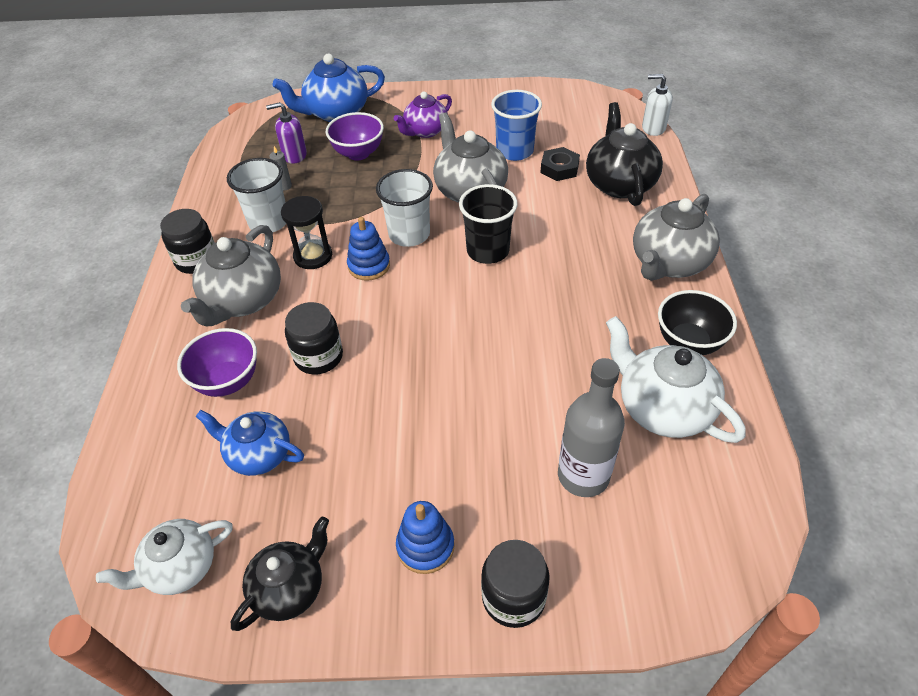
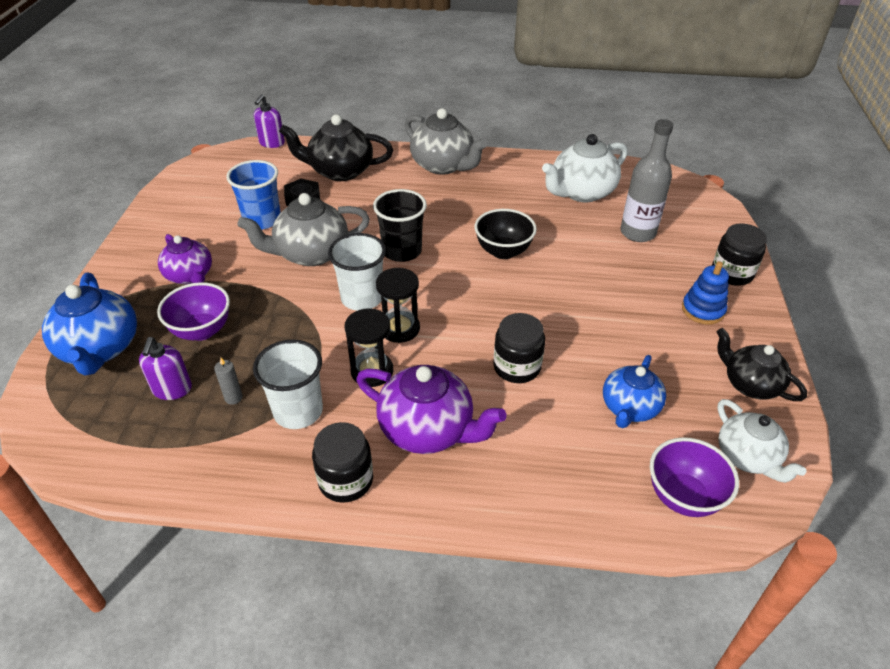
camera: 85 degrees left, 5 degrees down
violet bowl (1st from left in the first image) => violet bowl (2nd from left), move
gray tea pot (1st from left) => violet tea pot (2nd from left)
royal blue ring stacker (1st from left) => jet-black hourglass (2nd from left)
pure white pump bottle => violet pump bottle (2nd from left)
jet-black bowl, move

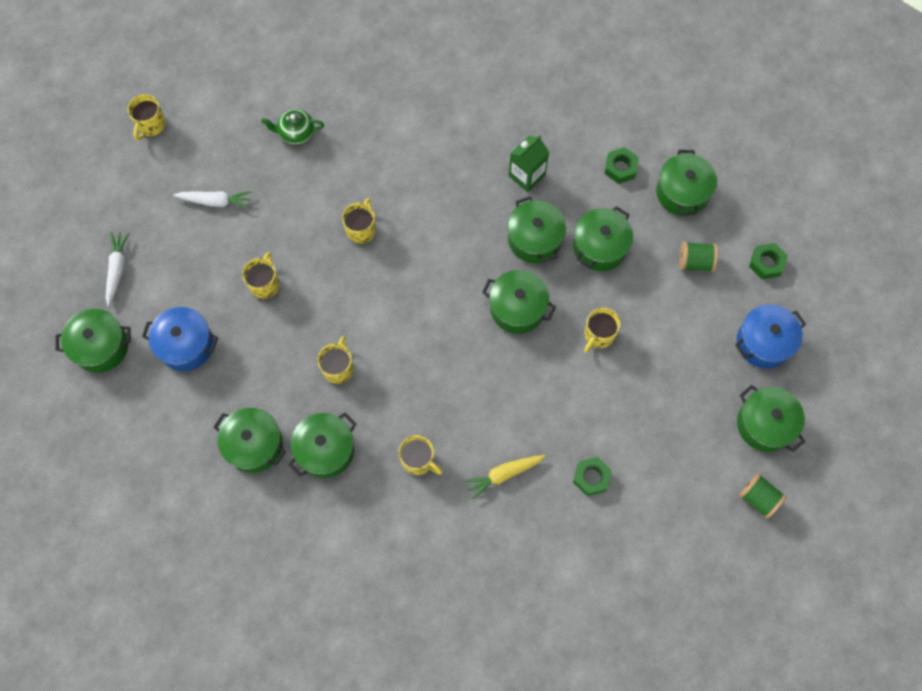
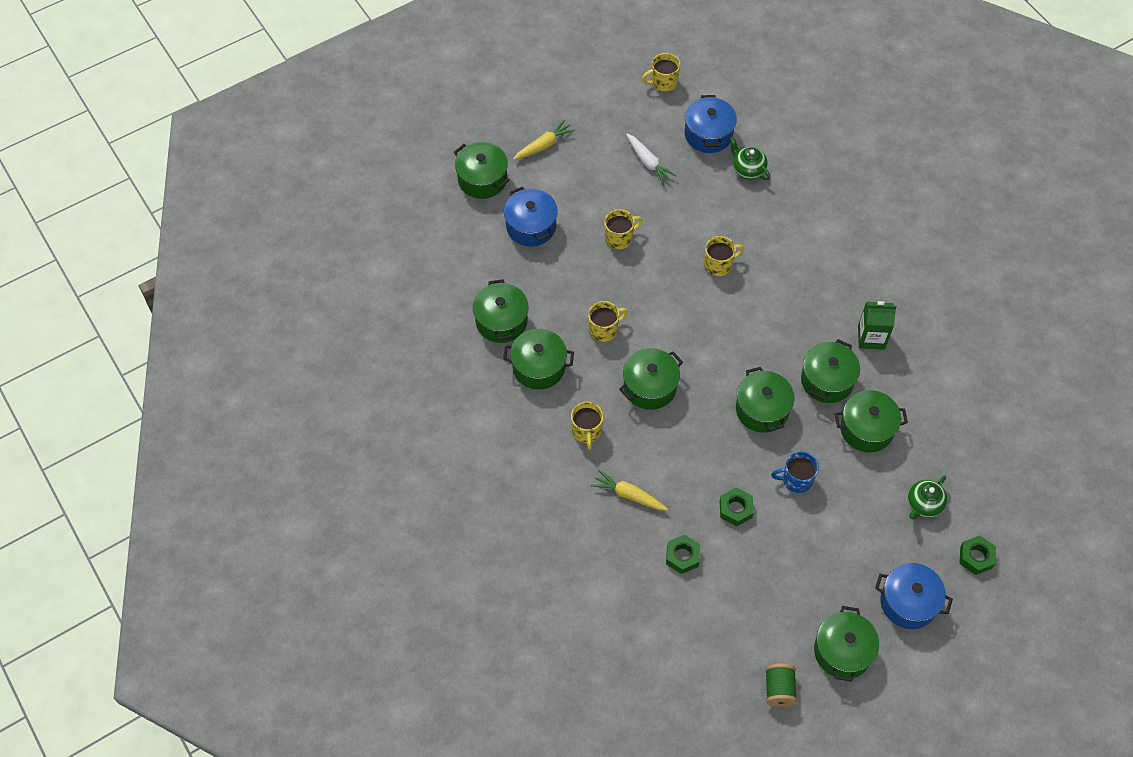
camera: 50 degrees right, 10 degrees down
pure white carrot (1st from left) => golden carrot (1st from left)
golden coffee mug (6th from left) => royal blue coffee mug
leaf-green nut (2nd from left), move
leaf-green stockpot (7th from left in the first image) => leaf-green stockpot (4th from left), move
leaf-green bobbin (1st from left) => leaf-green tea pot (2nd from left)
nothing => royal blue stockpot (2nd from left)

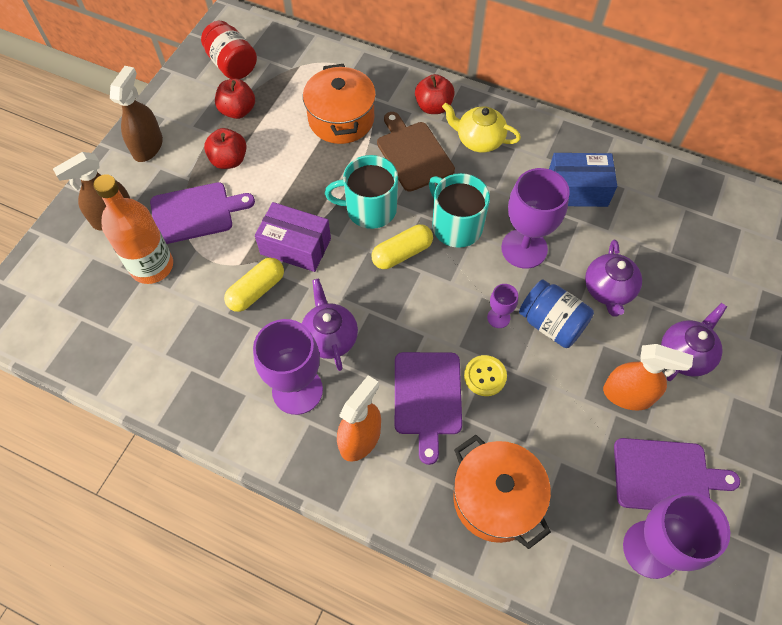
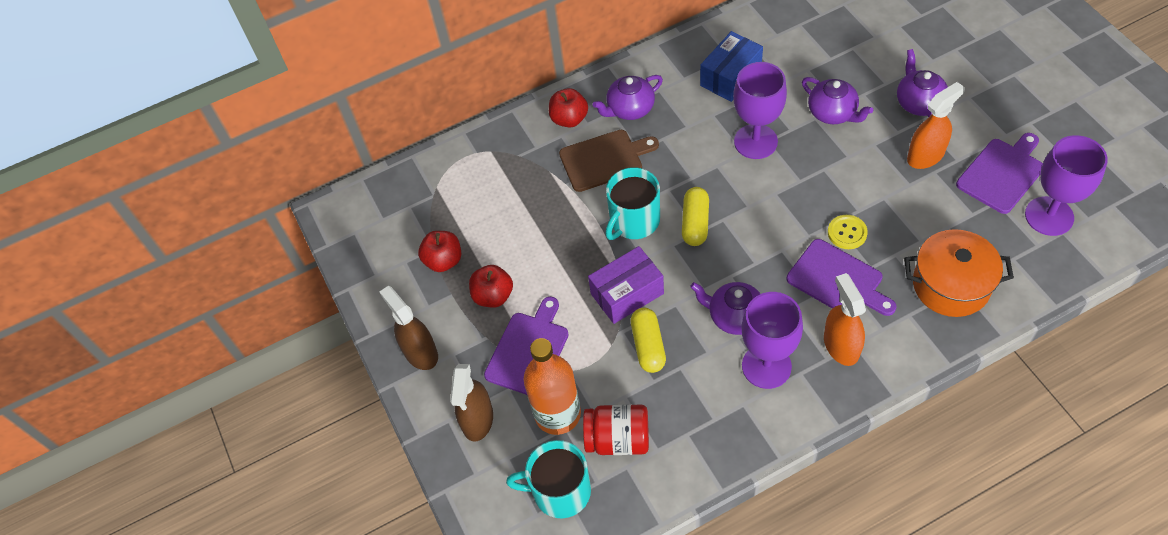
camera: 45 degrees left, 5 degrees down
red preserve jar, move
orange-coloured stockpot (1st from left) => nothing
russet bread board, 150 degrees clockwise
aqua coffee mug (2nd from left in the first image) => aqua coffee mug (1st from left), move
golden tea pot => violet tea pot (1st from left)
violet wine glass (2nd from left) => nothing
royal blue preserve jar => nothing

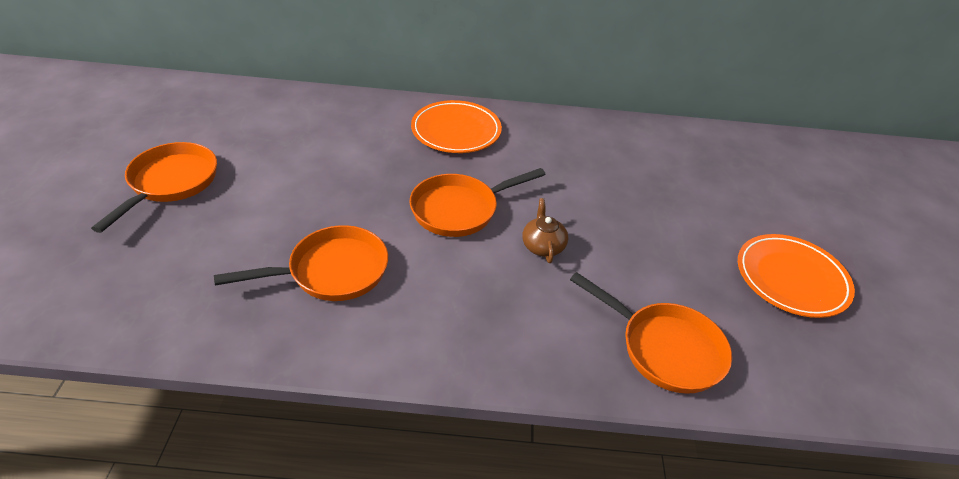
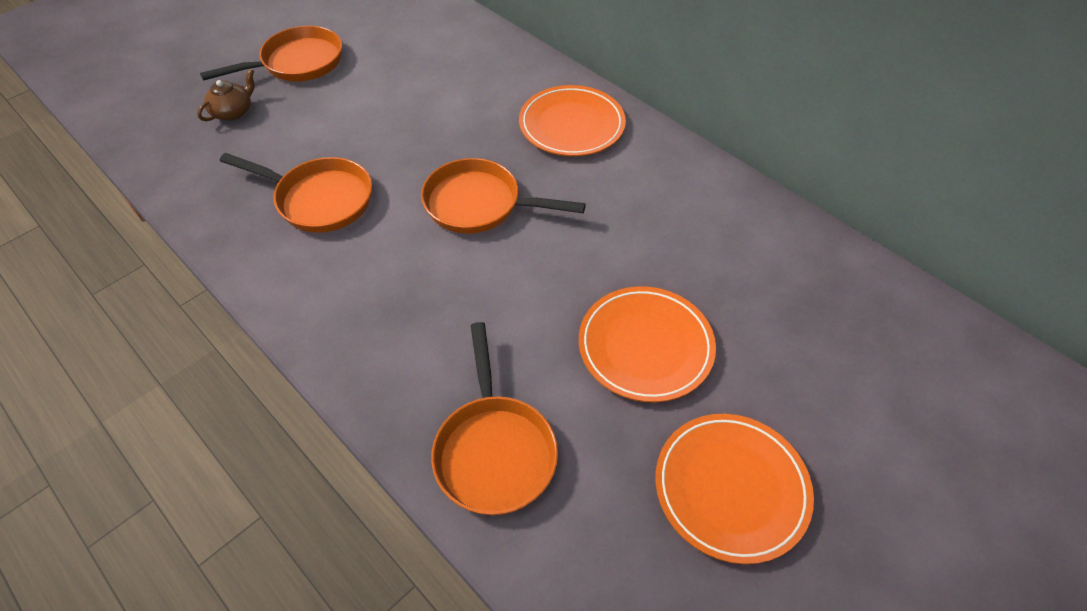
camera: 45 degrees right, 10 degrees up
russet tea pot, move
nothing => orange-coloured dinner plate (2nd from left)

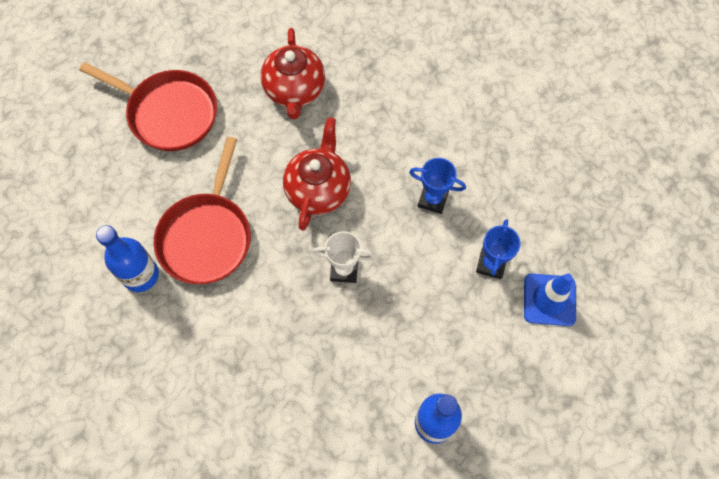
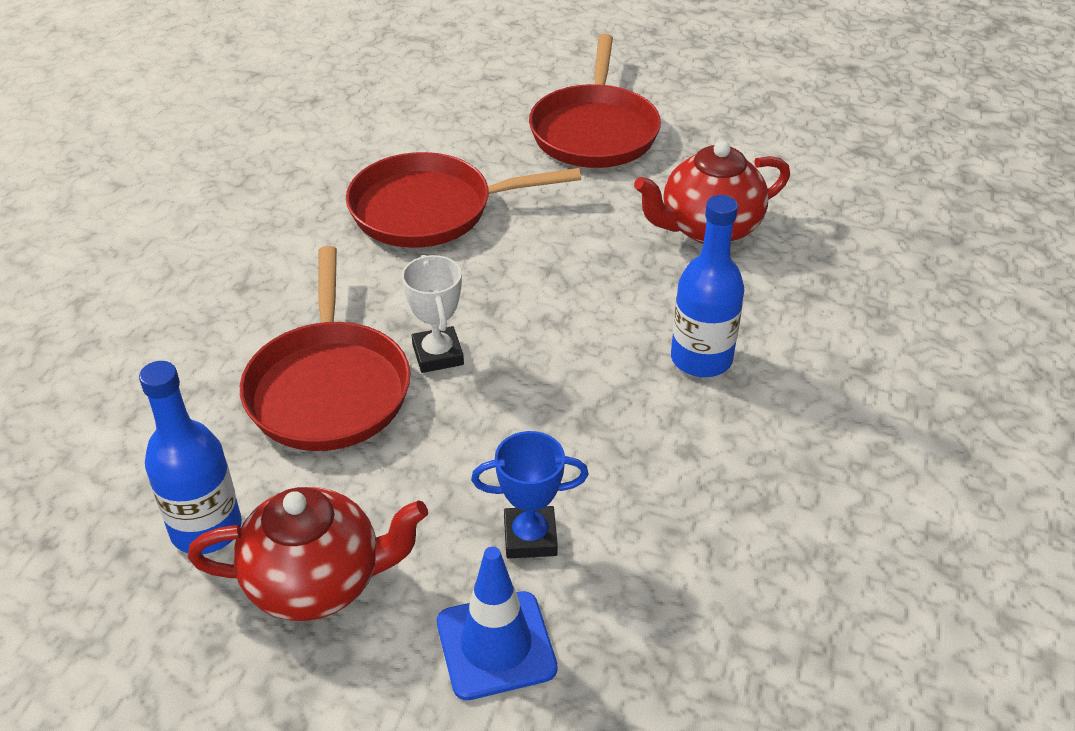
camera: 70 degrees right, 25 degrees down
royal blue bottle (1st from left in the first image) => royal blue bottle (2nd from left), move
red tea pot (2nd from left in the first image) => red tea pot (1st from left), move
royal blue award cup (1st from left) => nothing
nothing => red skillet (1st from left)

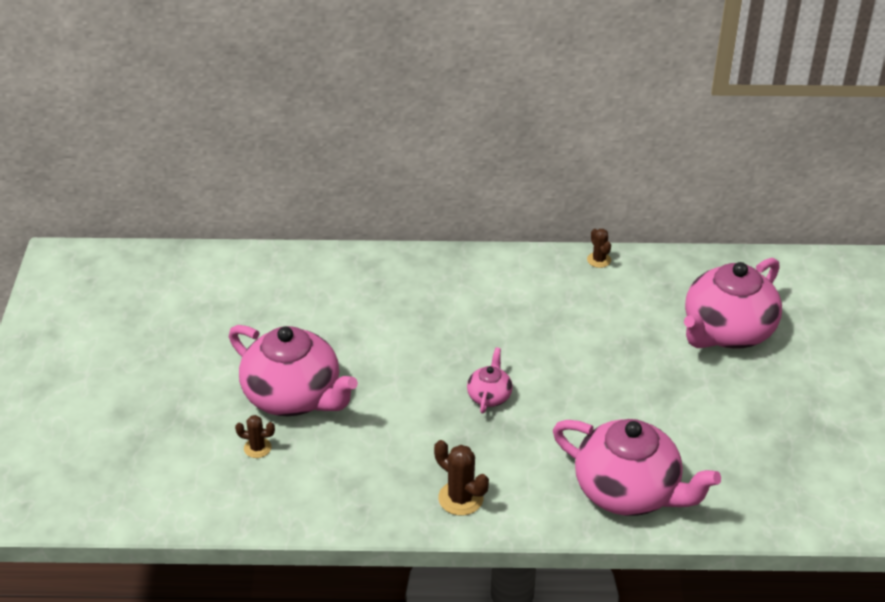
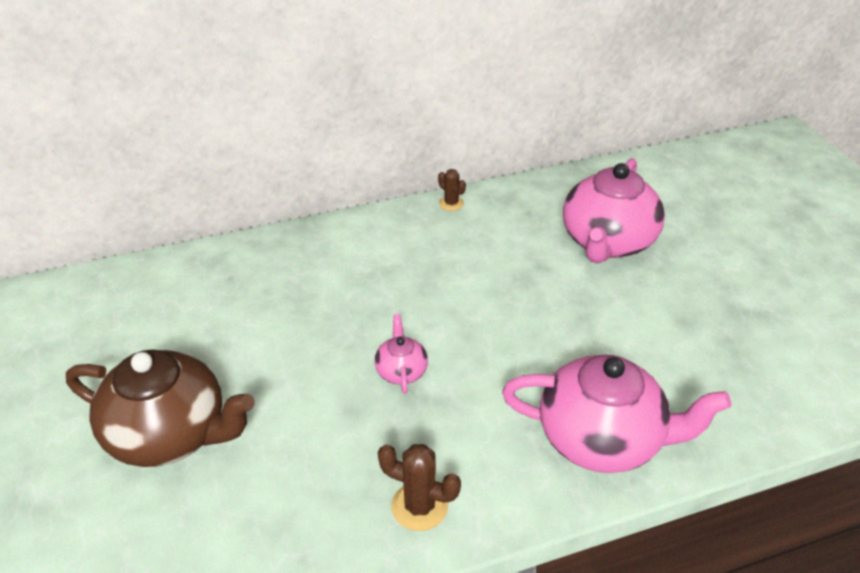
camera: 20 degrees left, 0 degrees up
pink tea pot (1st from left) => russet tea pot
russet prickly plant (1st from left) => nothing

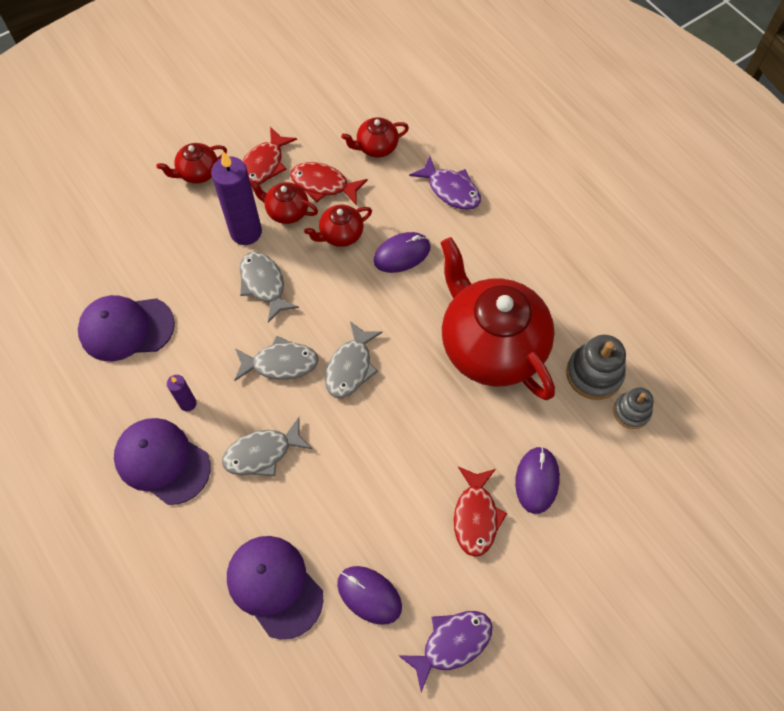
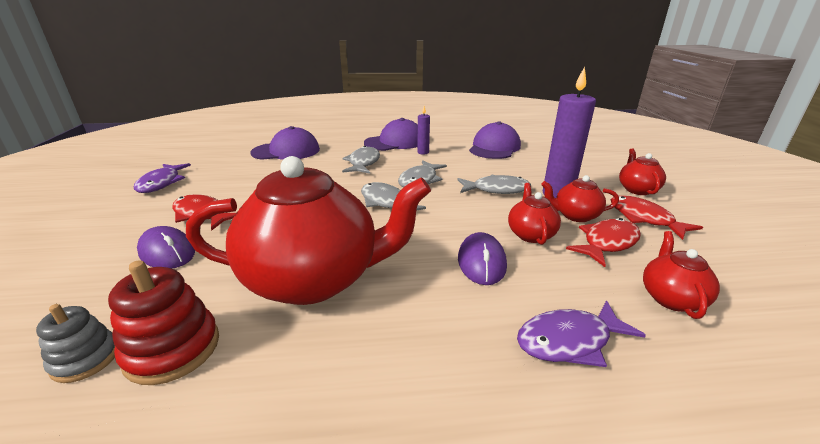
camera: 120 degrees right, 35 degrees down
red tea pot (2nd from left in the first image) => red tea pot (3rd from left), 135 degrees counterclockwise
violet computer mouse (1st from left) => nothing
gray ring stacker (1st from left) => red ring stacker

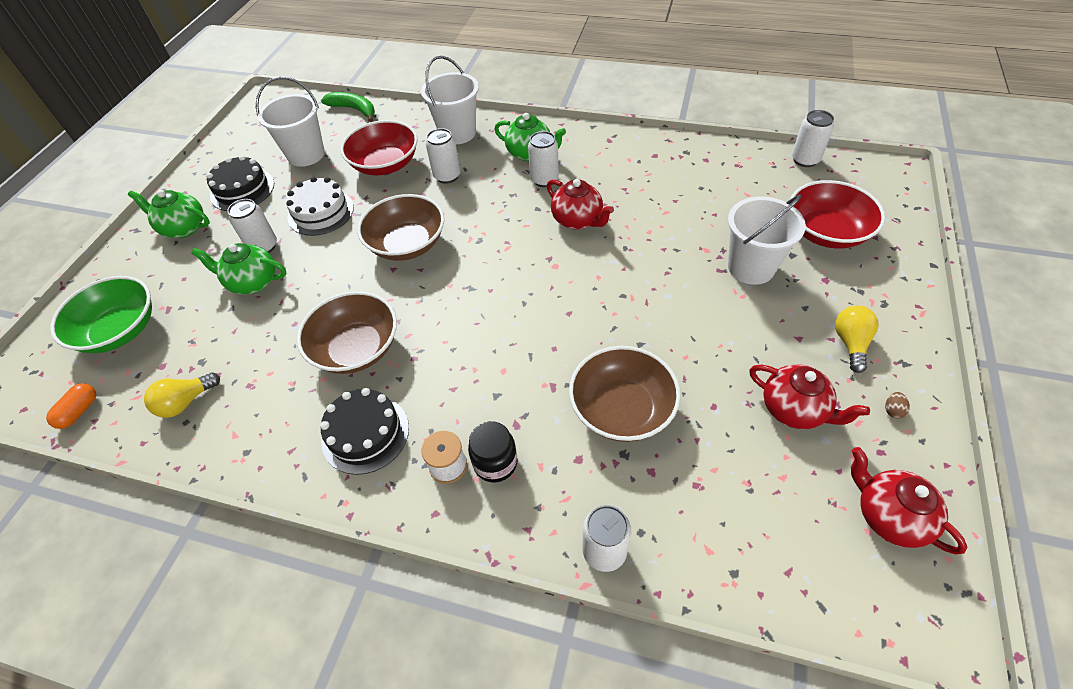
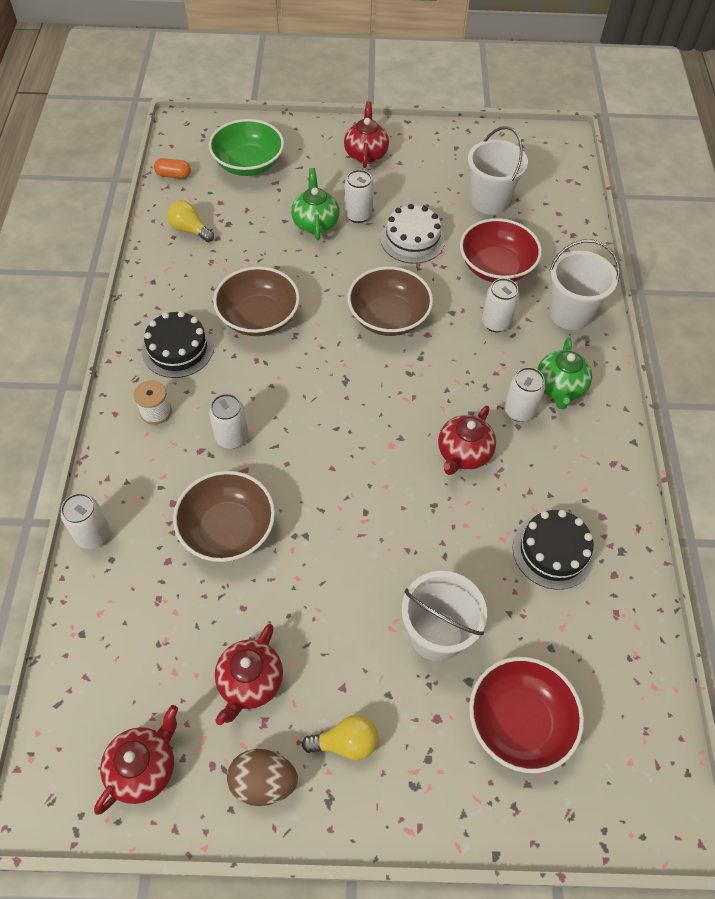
camera: 70 degrees right, 5 degrees up
leaf-green tea pot (1st from left) => red tea pot (3rd from left)
jet-black gateau (1st from left in the first image) => jet-black gateau (2nd from left), move
leaf-green banana fruit => nothing
jet-black preserve jar => nothing
pure white soda can (5th from left in the first image) => pure white soda can (2nd from left), move
russet toy egg, x2.37

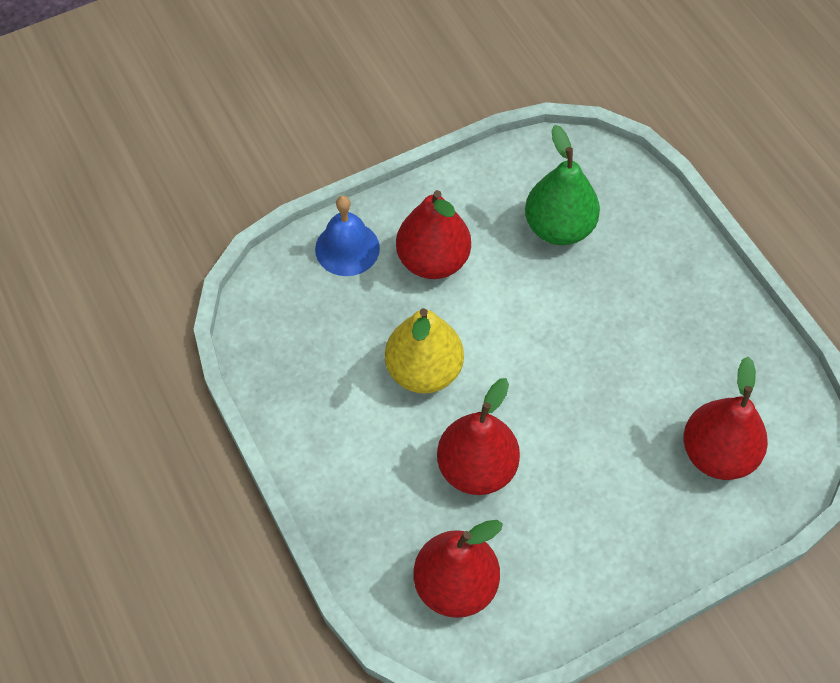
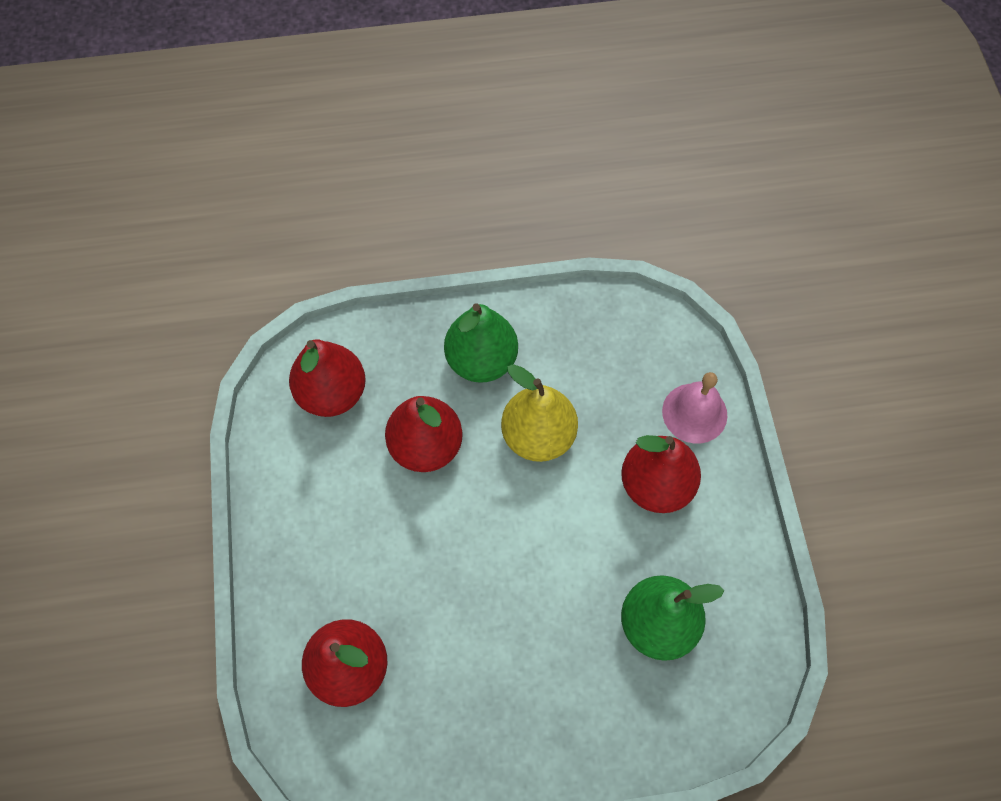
camera: 110 degrees right, 5 degrees up
royal blue school bell => pink school bell
nothing => leaf-green pear (1st from left)

